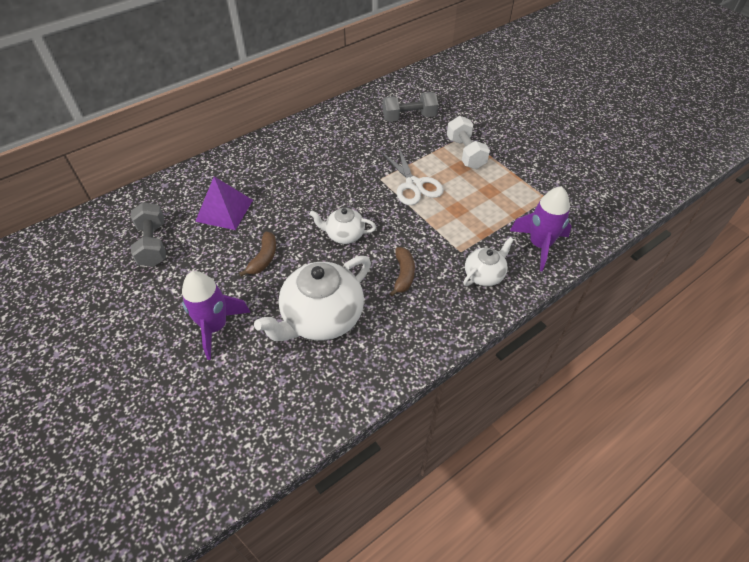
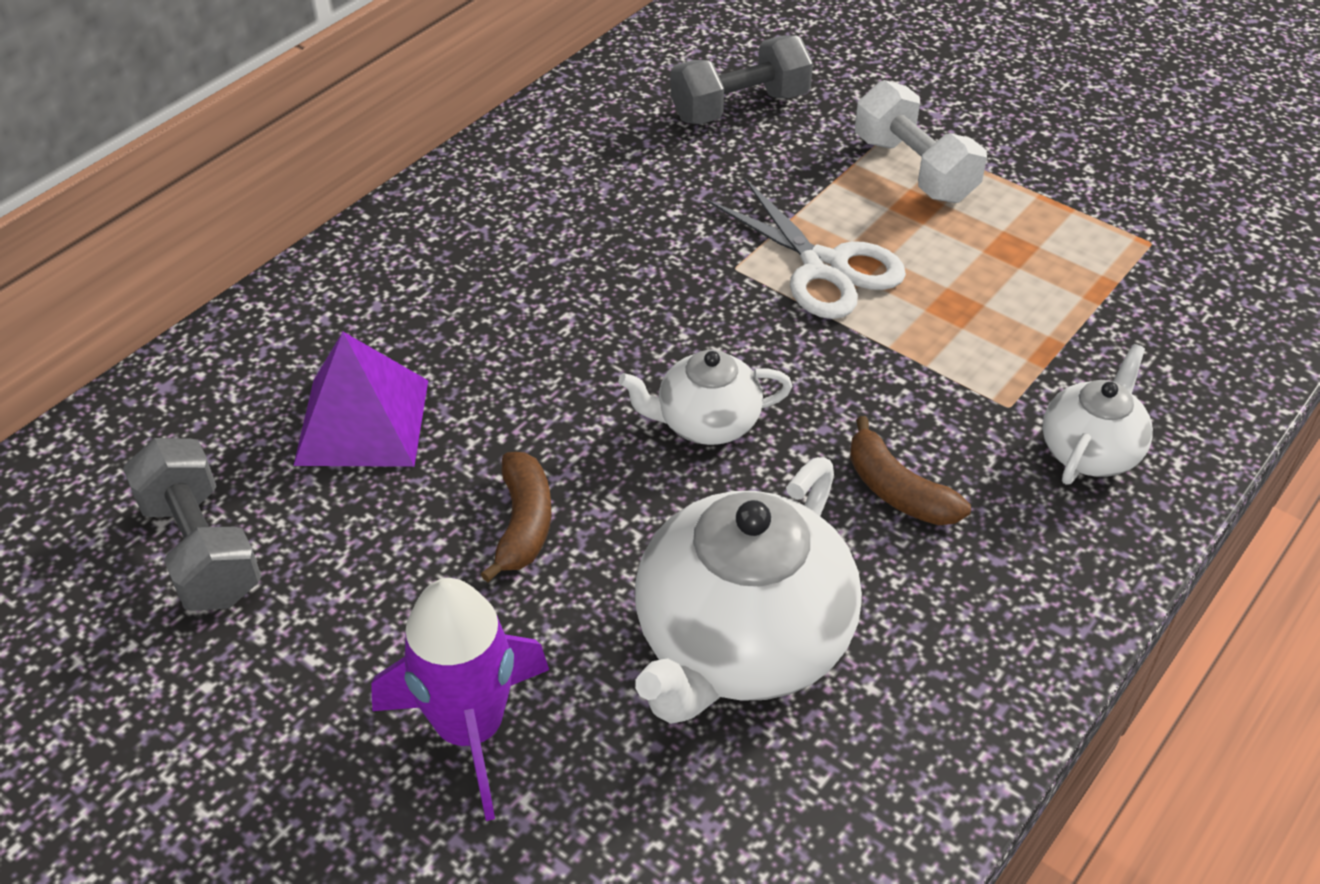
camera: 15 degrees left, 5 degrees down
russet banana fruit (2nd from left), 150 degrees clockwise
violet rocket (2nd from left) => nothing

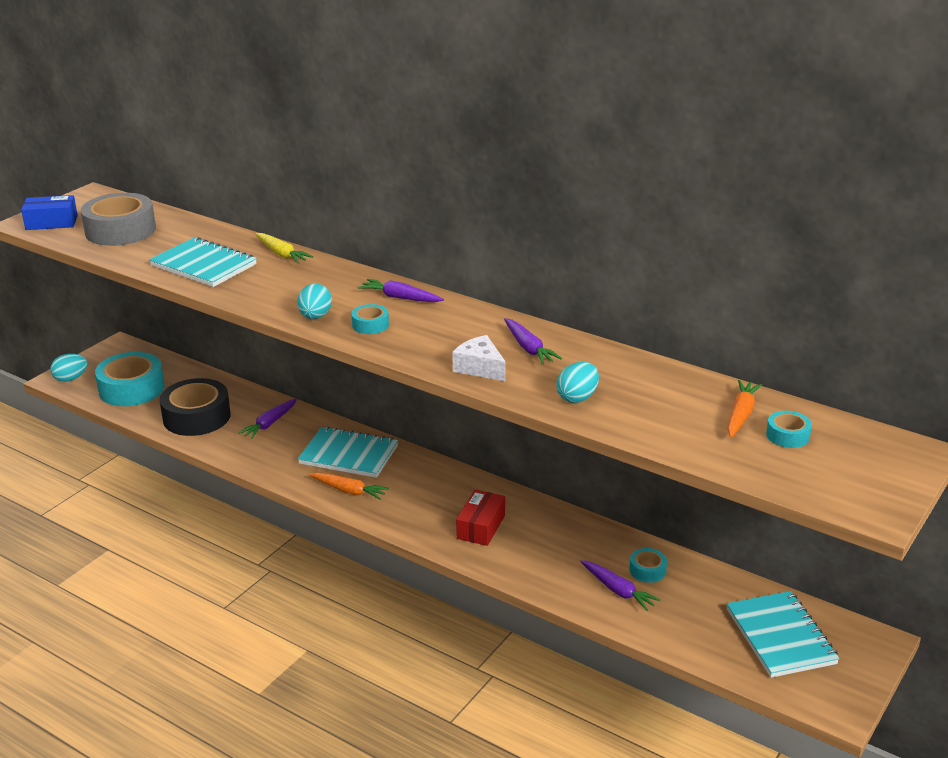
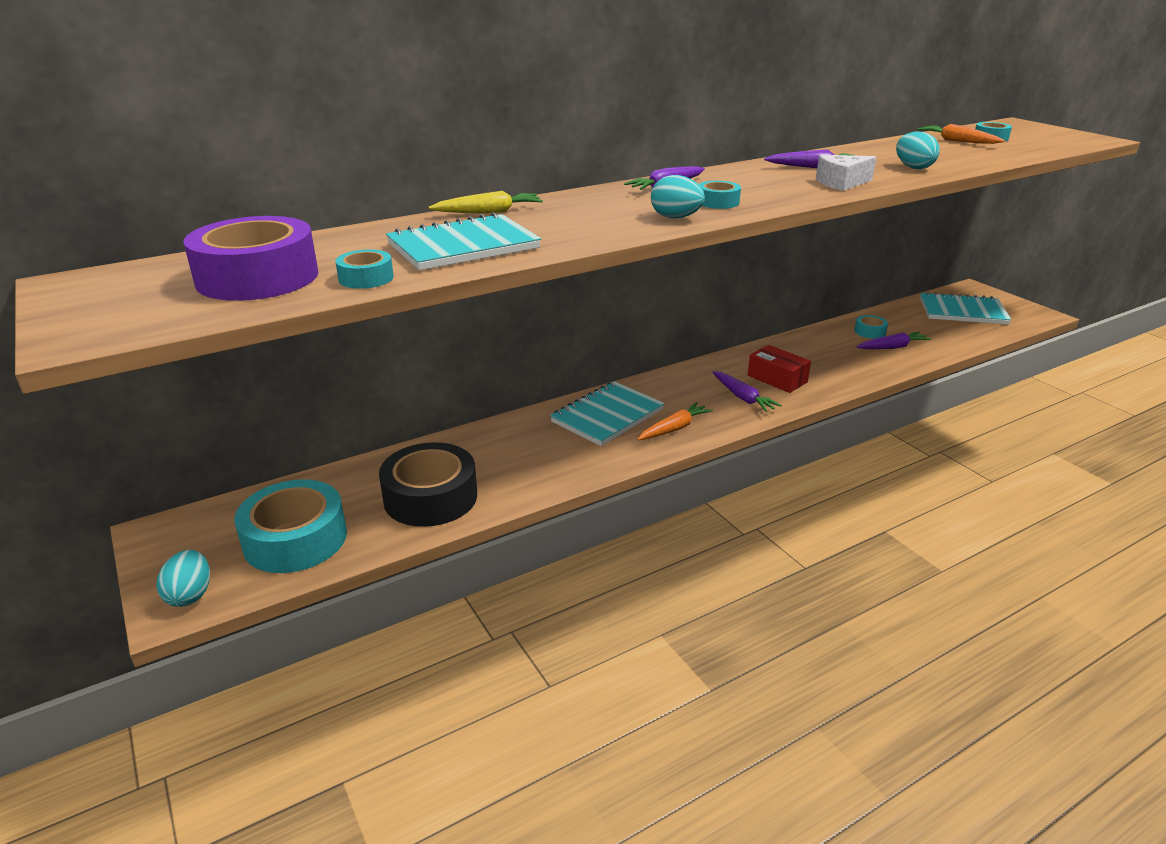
camera: 65 degrees left, 0 degrees up
royal blue box => nothing
gray roll of tape => violet roll of tape
violet carrot (1st from left in the first image) => violet carrot (2nd from left), move
nothing => aqua roll of tape (2nd from left)

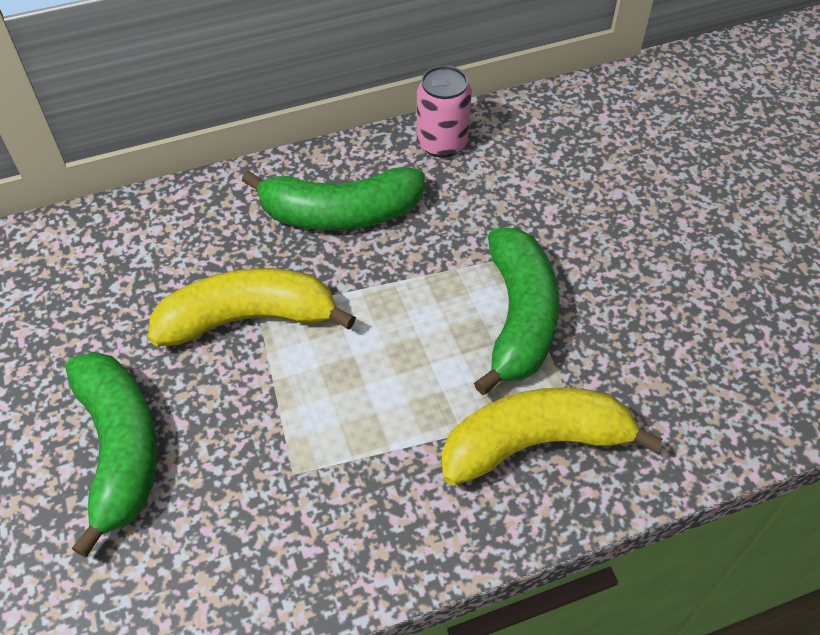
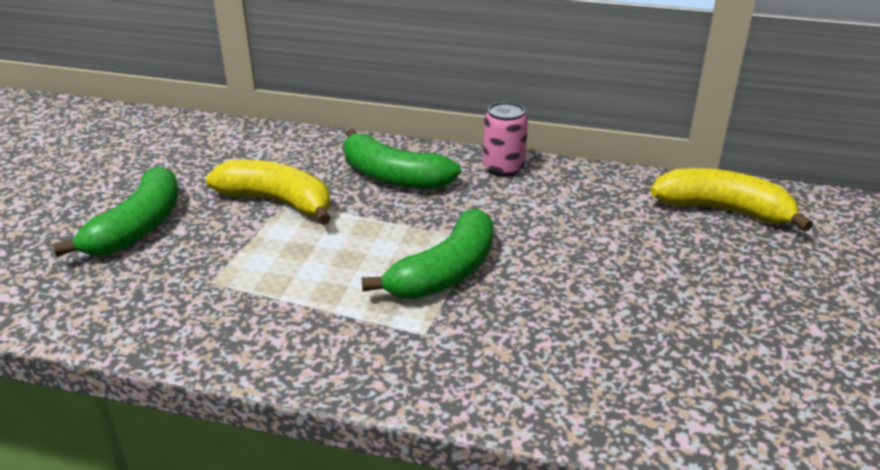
camera: 35 degrees right, 20 degrees down
golden banana fruit (2nd from left), move

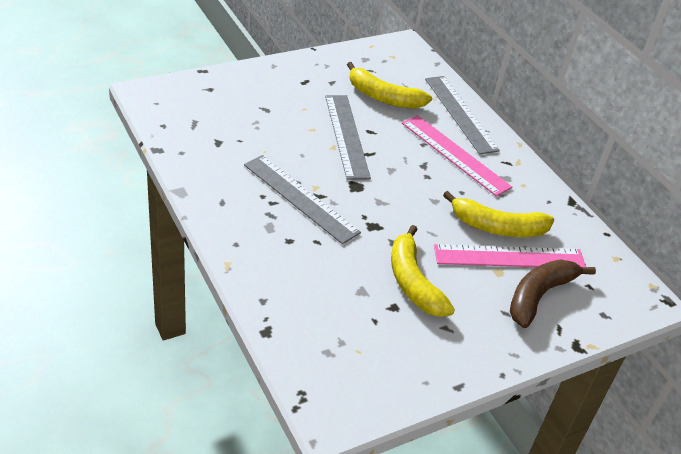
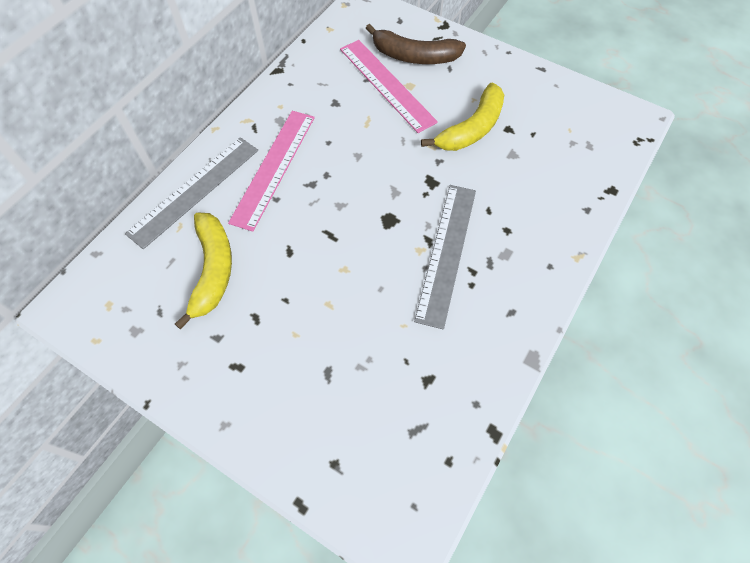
camera: 115 degrees left, 20 degrees up
gray measuring stick (2nd from left) => nothing
golden banana fruit (3rd from left) => nothing

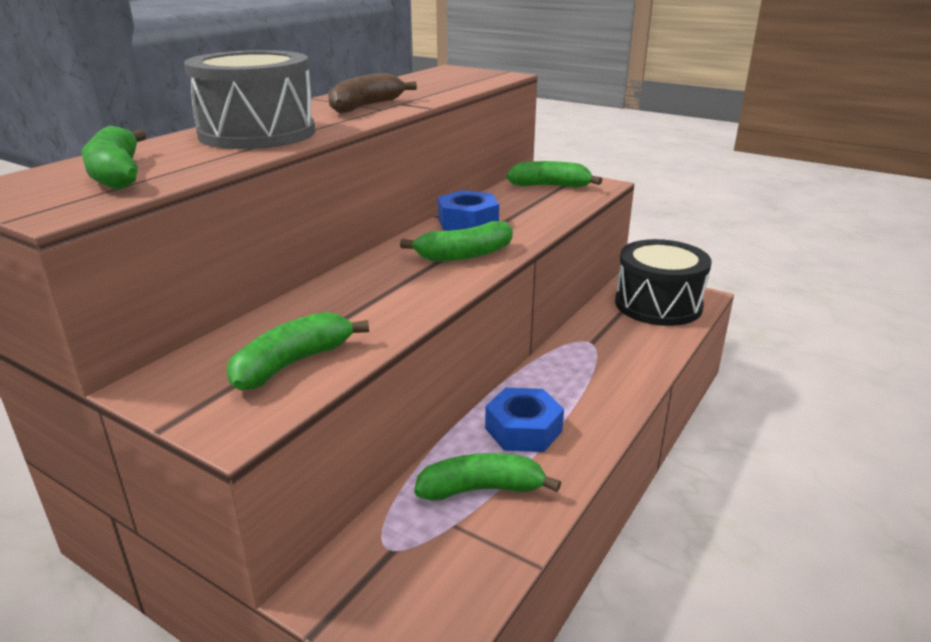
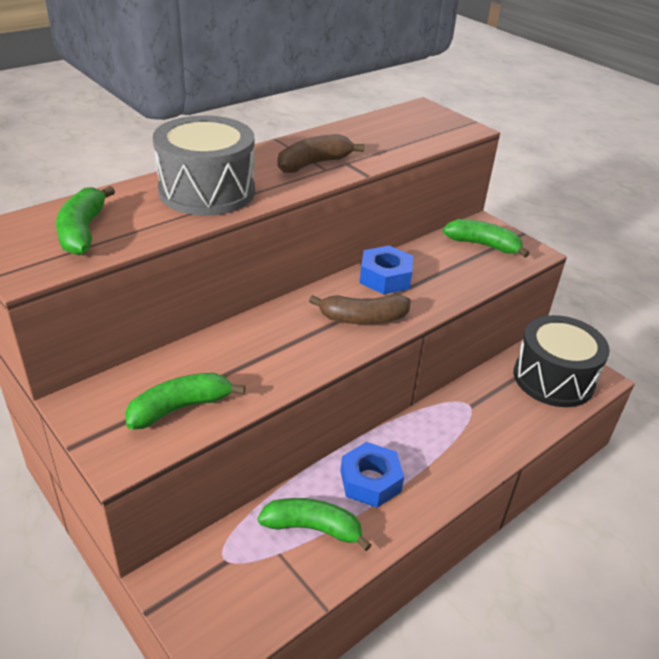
camera: 15 degrees right, 10 degrees up
leaf-green banana fruit (3rd from left) => russet banana fruit (2nd from left)

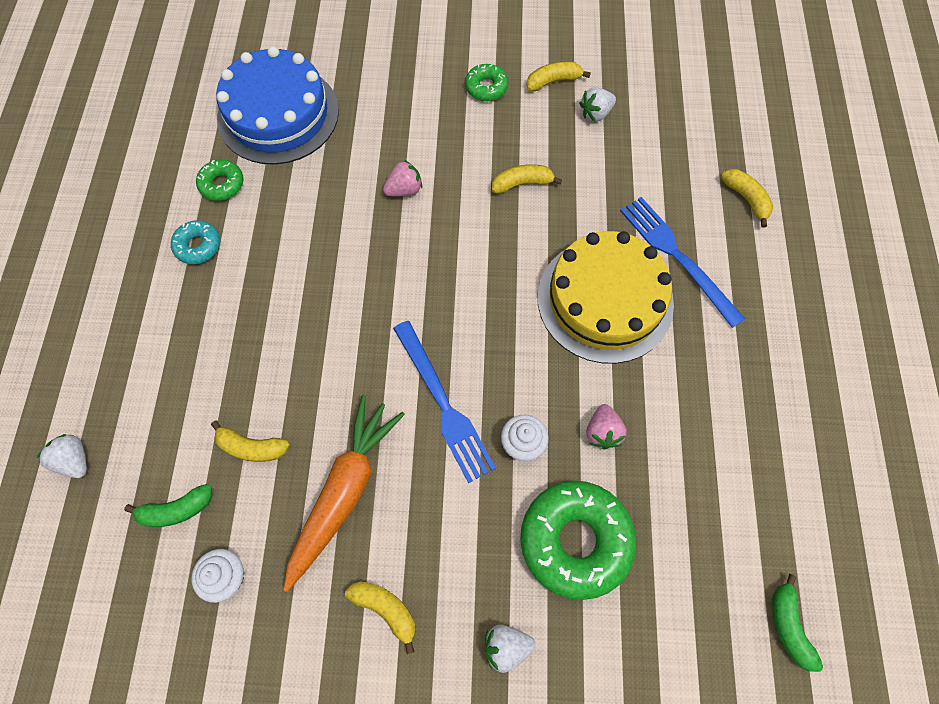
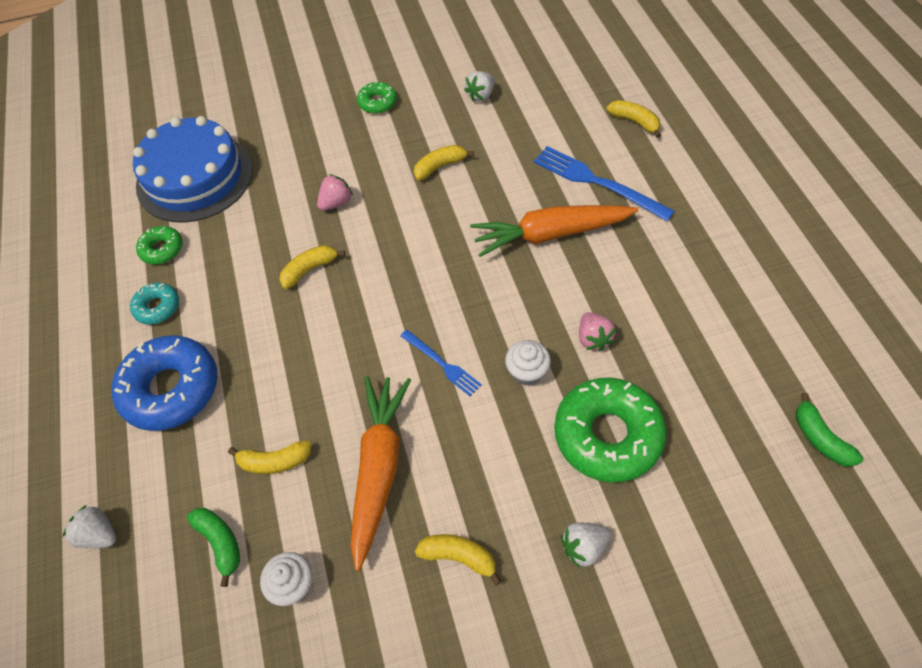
camera: 15 degrees left, 10 degrees down
leaf-green banana fruit (1st from left), 90 degrees counterclockwise
royal blue dinner fork (1st from left), x0.58
golden banana fruit (4th from left in the first image) => golden banana fruit (2nd from left), move
golden gateau => orange-coloured carrot (2nd from left)
nothing => royal blue doughnut

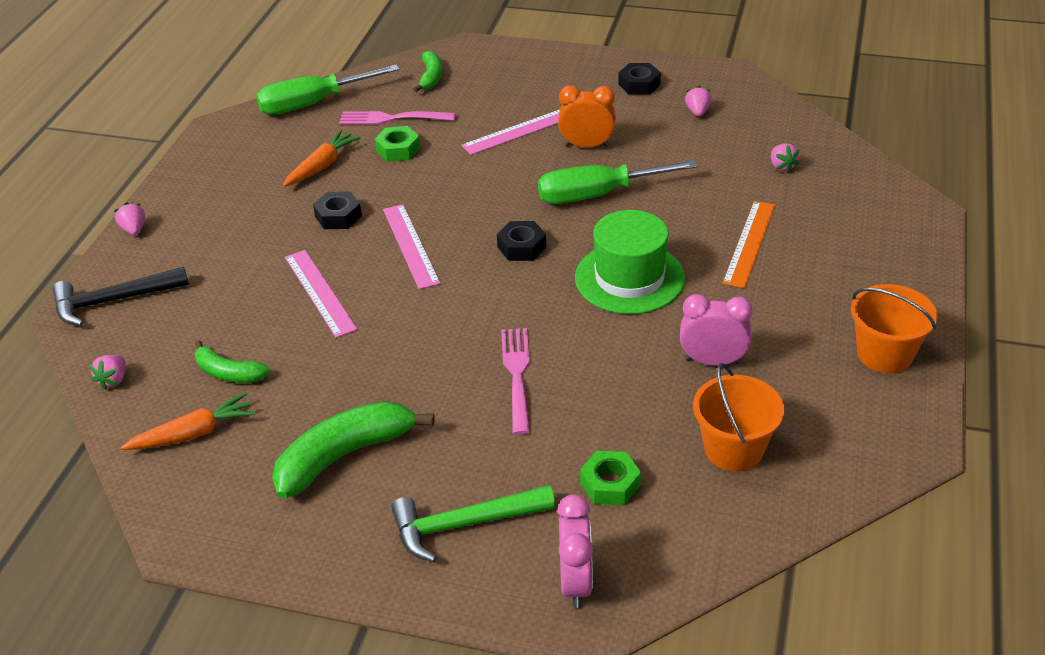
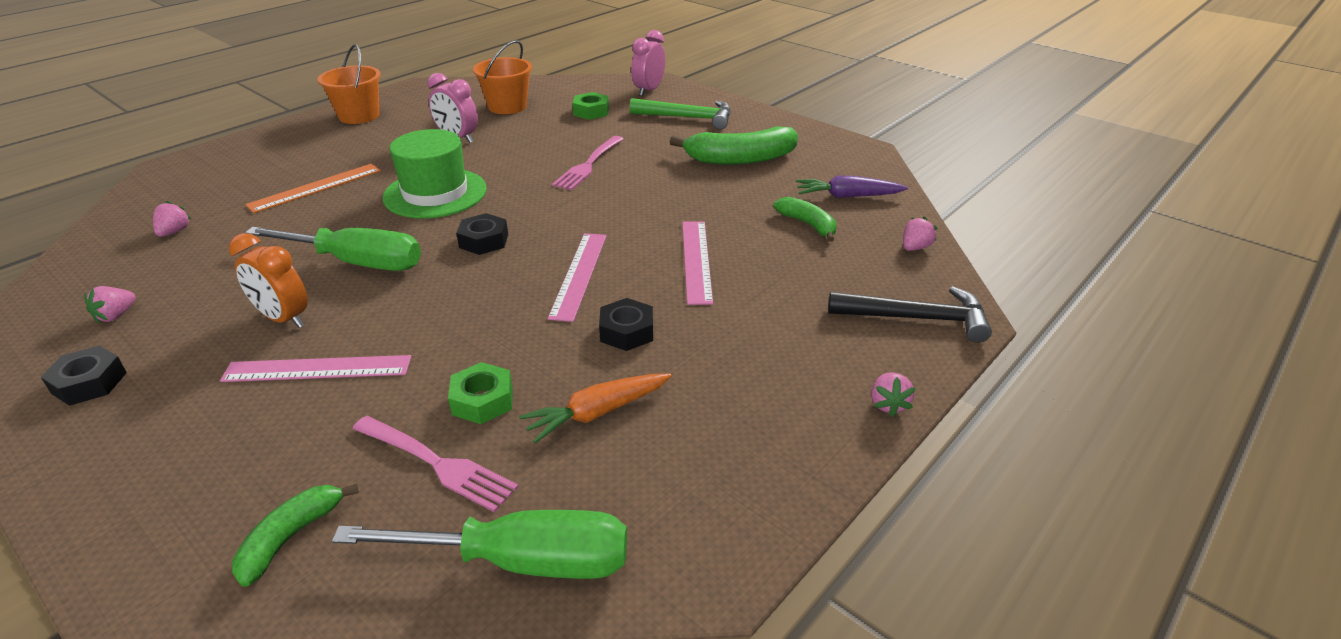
camera: 155 degrees left, 5 degrees down
orange-coloured carrot (1st from left) => violet carrot

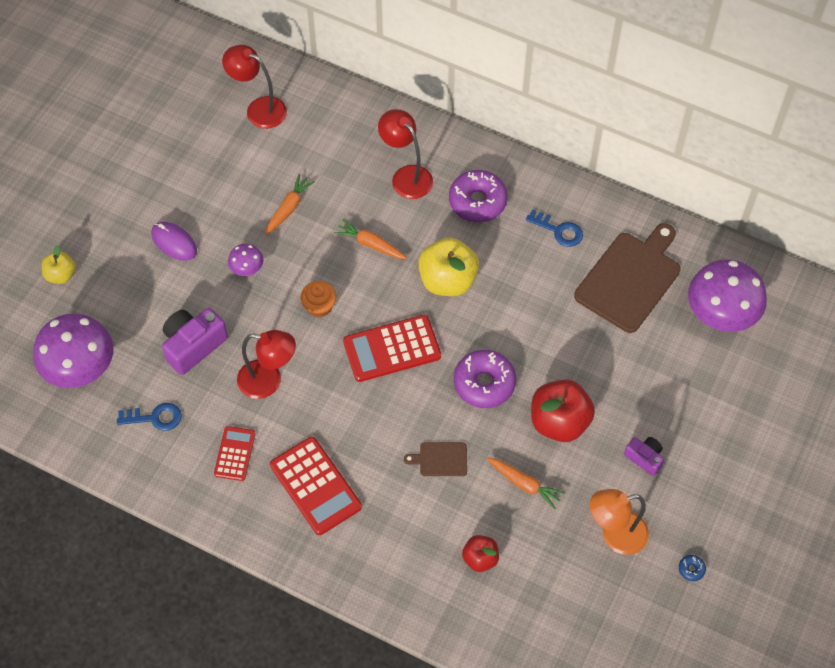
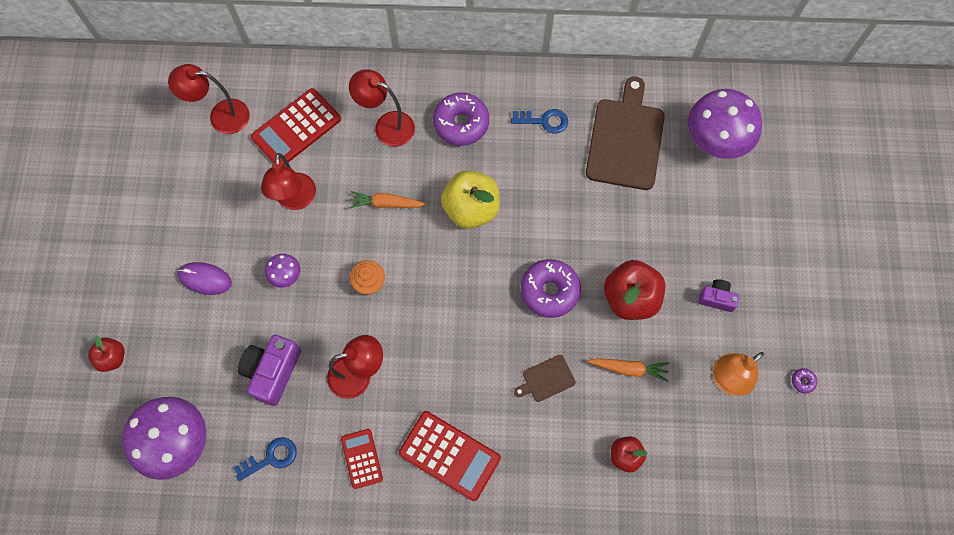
camera: 25 degrees left, 10 degrees up
golden toy apple (1st from left) => red toy apple (1st from left)
orange-coloured carrot (1st from left) => red lamp (2nd from left)
red calculator (3rd from left in the first image) => red calculator (1st from left), move
royal blue doughnut => violet doughnut (3rd from left)

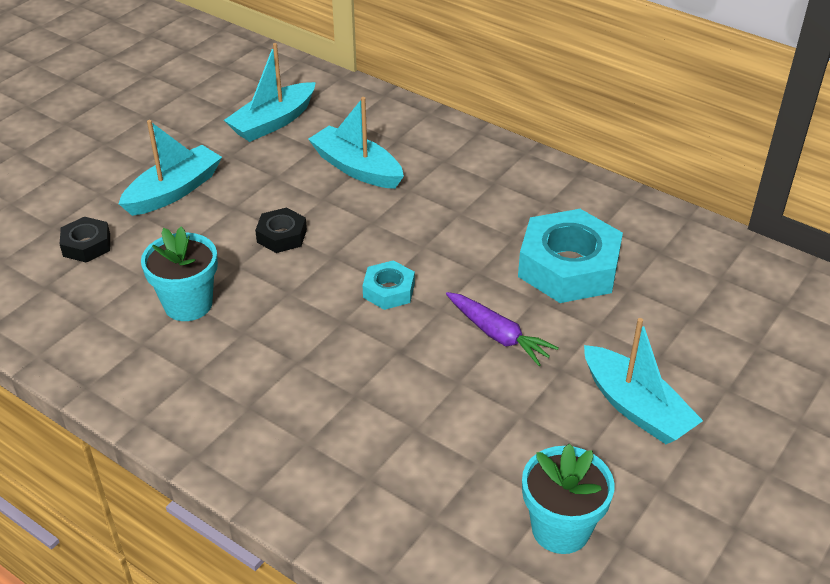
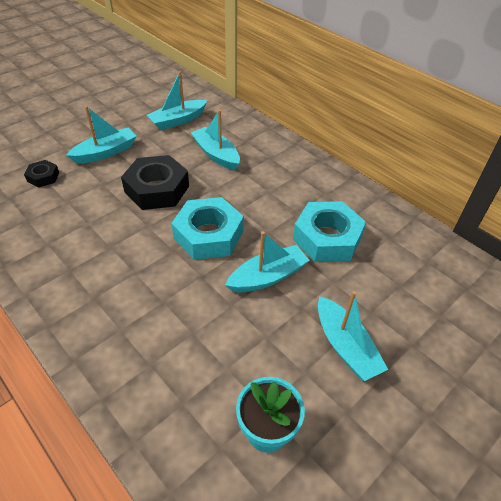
camera: 10 degrees right, 5 degrees up
aqua potted plant (1st from left) => nothing
jet-black nut (2nd from left), x2.00
aqua nut (1st from left), x2.00
violet carrot => aqua boat (4th from left)

